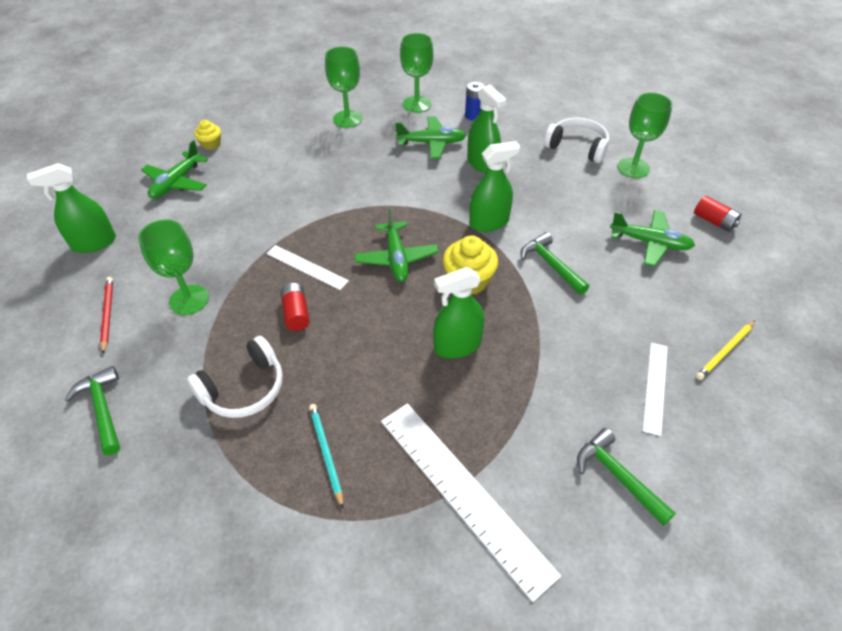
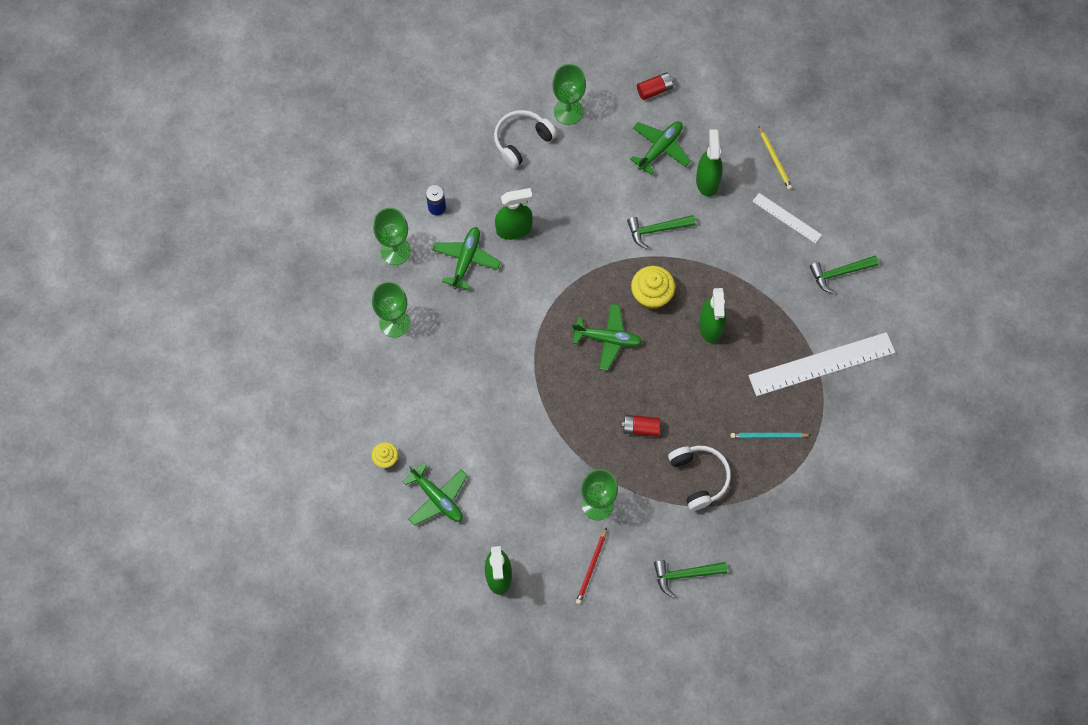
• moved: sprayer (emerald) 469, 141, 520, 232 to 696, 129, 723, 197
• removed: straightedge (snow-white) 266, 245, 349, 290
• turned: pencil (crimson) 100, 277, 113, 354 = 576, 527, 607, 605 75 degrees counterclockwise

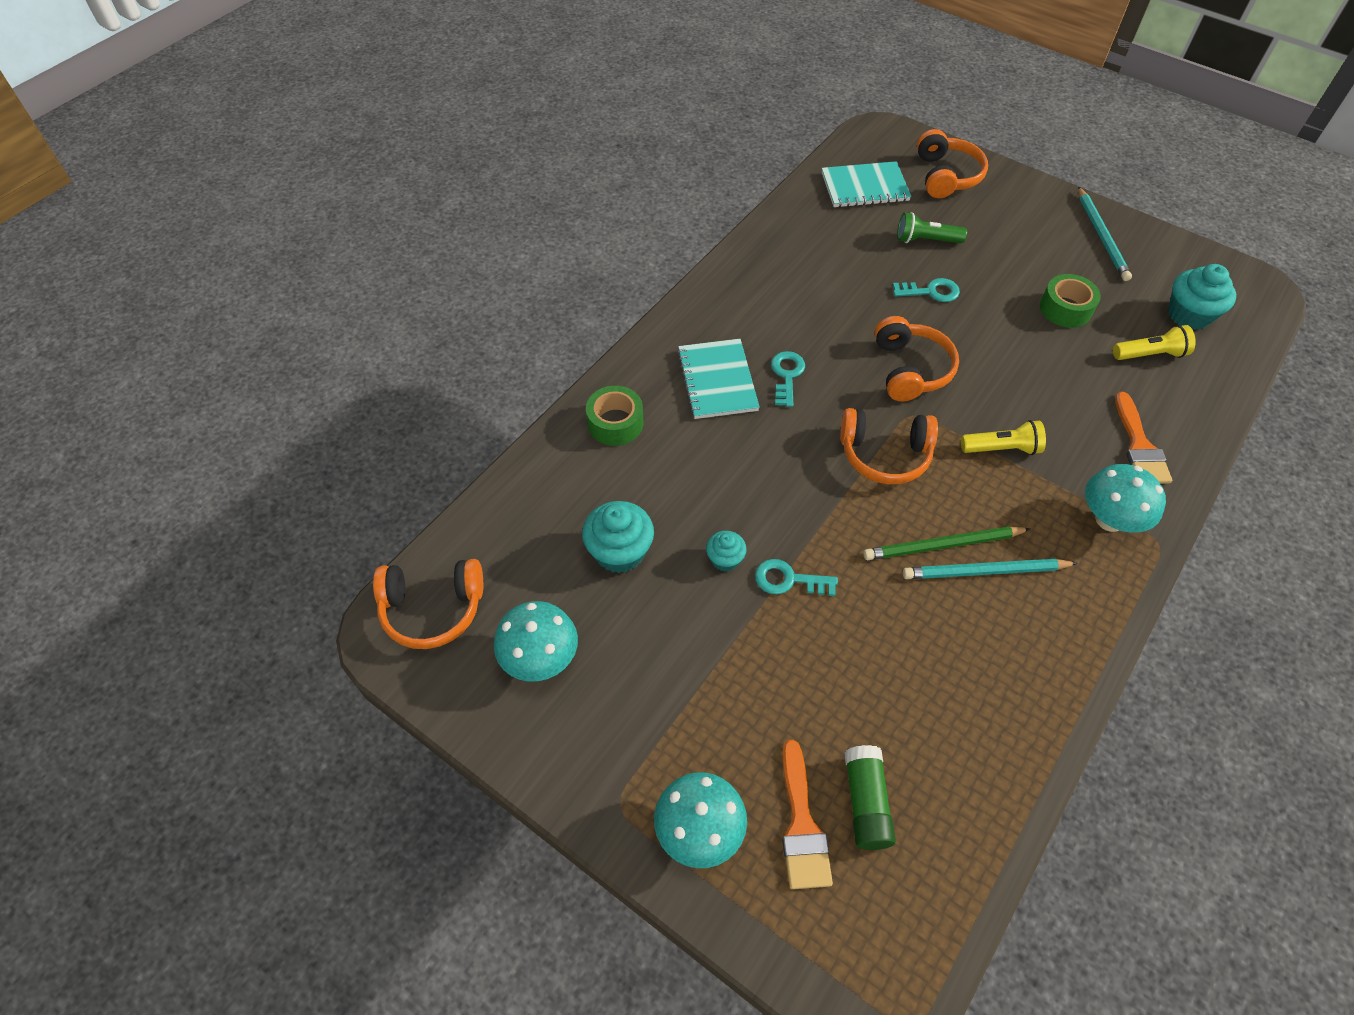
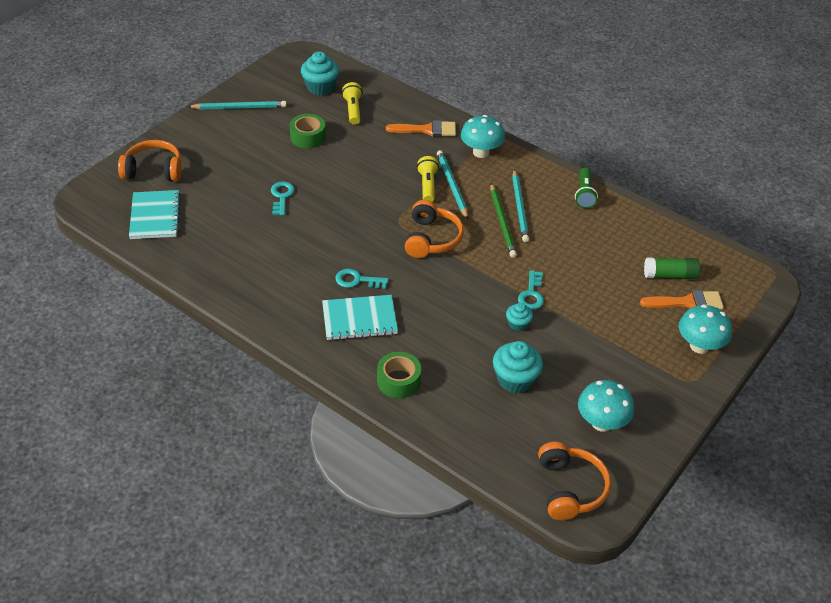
• moved: pocket torch (emerald) 897, 212, 967, 243 to 575, 168, 598, 209
• removed: headphones (orange) 875, 316, 959, 401
• added: pencil (aqua) 437, 150, 468, 220

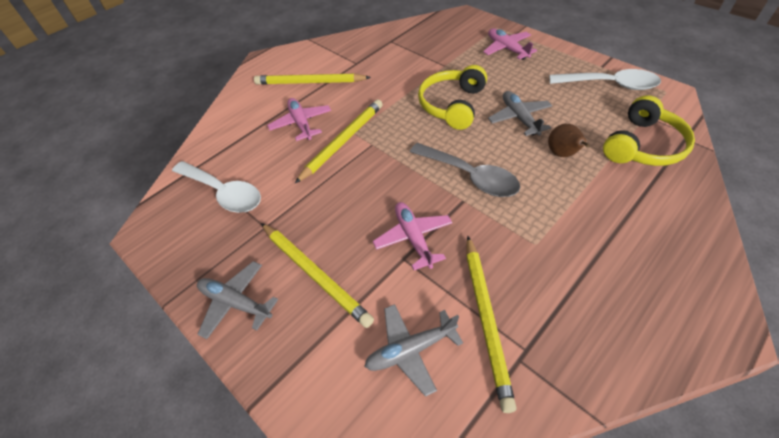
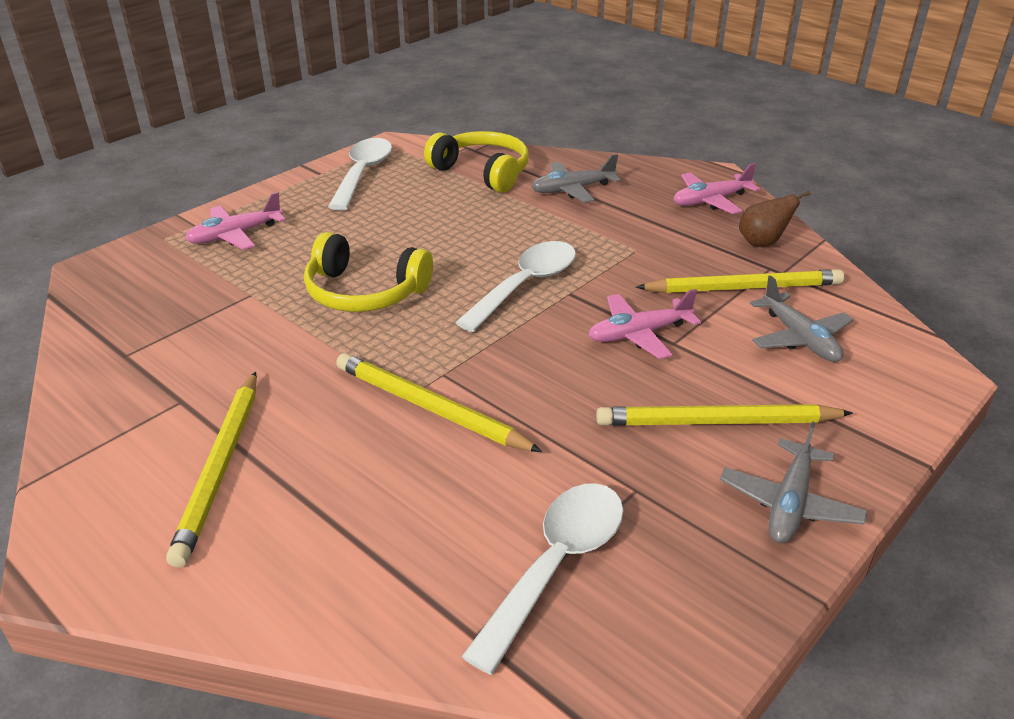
• moved: toy plane (gray) 488, 91, 552, 136 to 531, 154, 621, 203
• moved: toy plane (pink) 267, 98, 331, 141 to 674, 163, 760, 214
• moved: toy pear (dark brown) 548, 124, 590, 157 to 739, 191, 811, 247
• recoloured: spoon (gray) 410, 143, 520, 197 to spoon (snow-white) 455, 241, 576, 332
• turned: pencil (yellow) 261, 223, 374, 328 = 596, 404, 853, 426 135 degrees counterclockwise

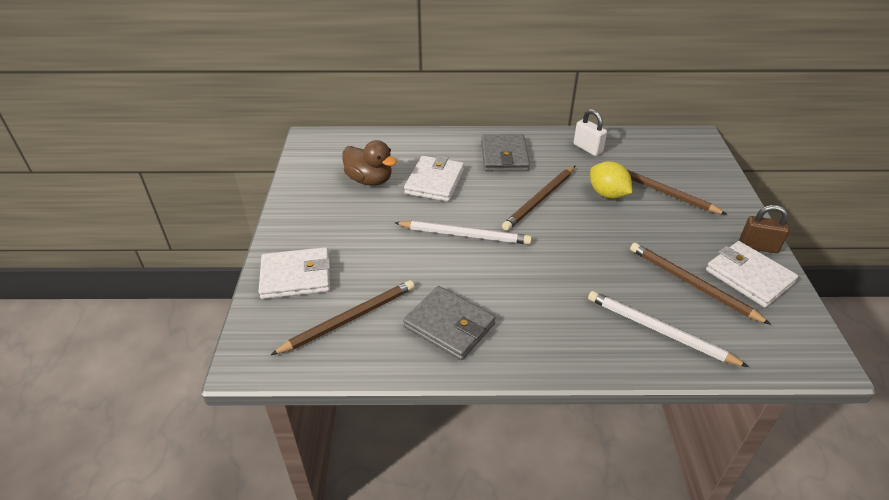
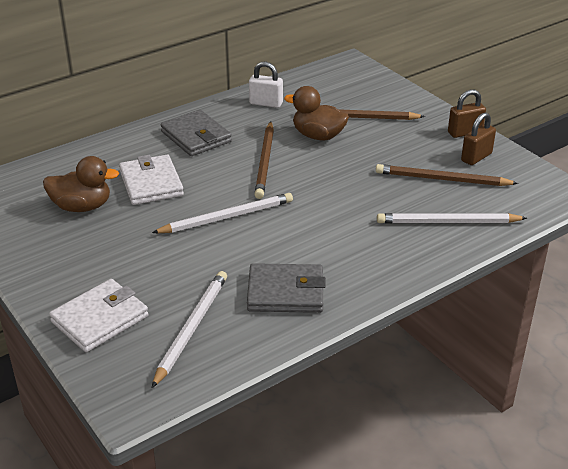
• replaced: citrus fruit (yellow) 590, 161, 632, 199 to rubber duck (dark brown) 284, 86, 349, 140
• replaced: card wallet (snow-white) 706, 241, 798, 308 to small lock (dark brown) 461, 112, 496, 165
• recoloured: pencil (dark brown) 271, 280, 415, 355 to pencil (snow-white) 152, 271, 227, 388

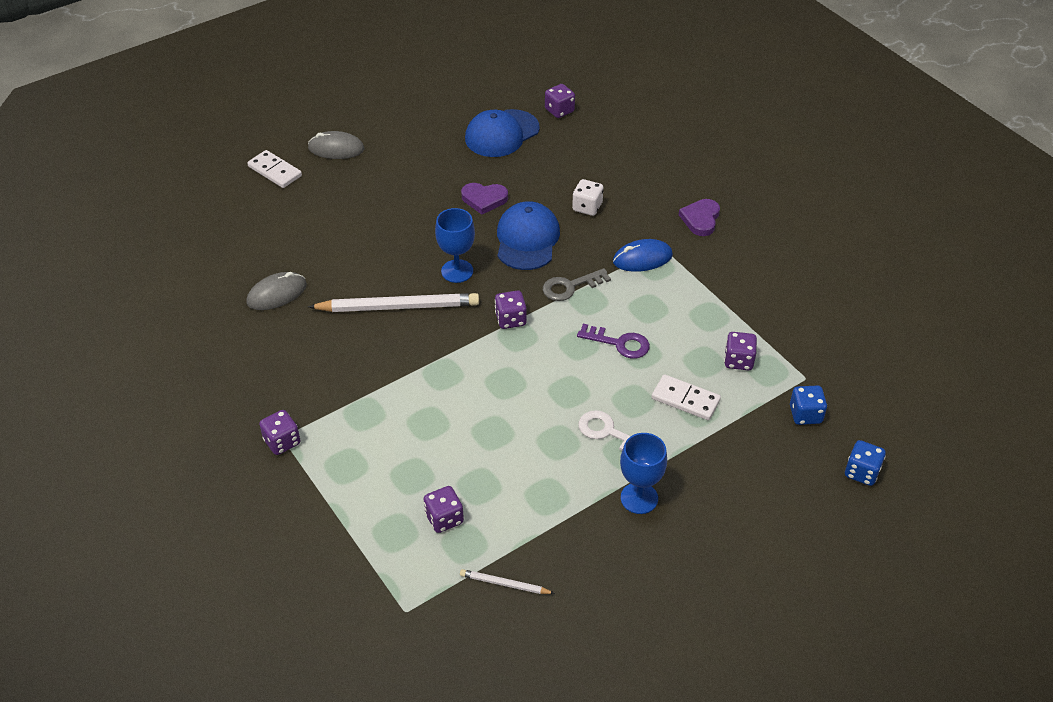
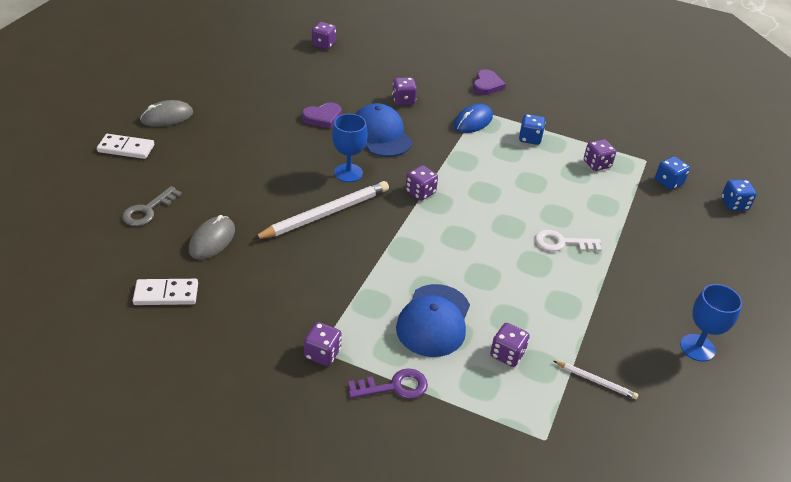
• moved: cap (royal blue) 465, 109, 540, 157 to 396, 284, 470, 357
• recoloured: dice (snow-white) 572, 179, 604, 216 to dice (royal purple) 392, 77, 417, 105
• turned: love heart (royal purple) 679, 199, 720, 236 = 473, 69, 506, 95 150 degrees counterclockwise
• moved: key (gray) 543, 268, 611, 301 to 122, 186, 182, 226
• moved: key (royal purple) 577, 324, 650, 359 to 348, 368, 428, 399
• moved: domino (snow-white) 652, 374, 721, 420 to 132, 279, 198, 305
• moved: chalice (royal blue) 620, 433, 667, 514 to 680, 284, 742, 362
• turned: pencil (snow-white) 460, 569, 555, 594 = 554, 361, 638, 399 135 degrees counterclockwise
• added: dice (royal blue) 519, 114, 545, 145

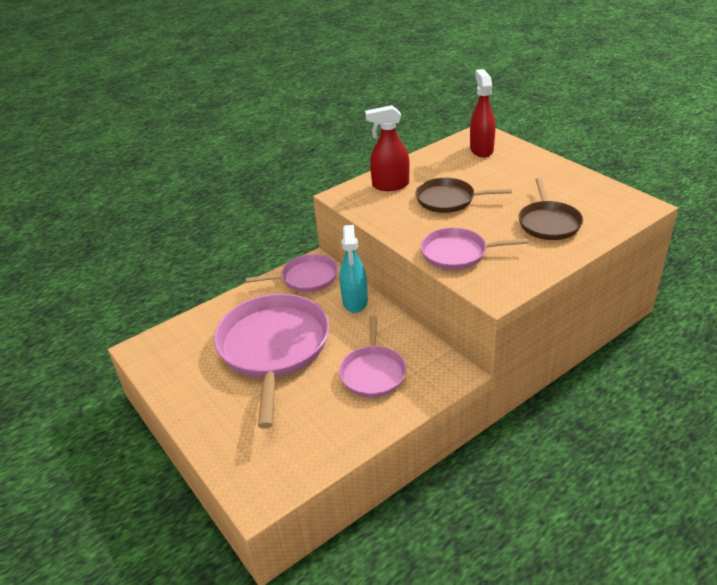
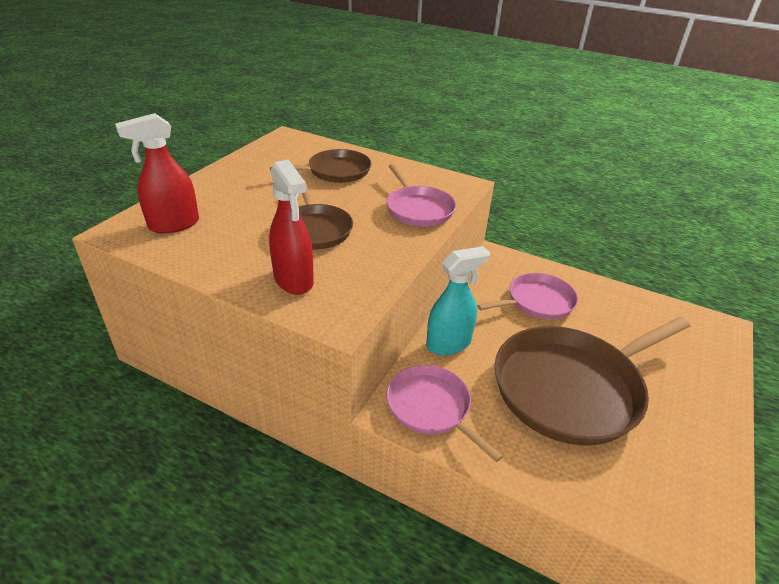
• recoloured: skillet (pink) 214, 294, 329, 429 to skillet (dark brown) 495, 317, 690, 446

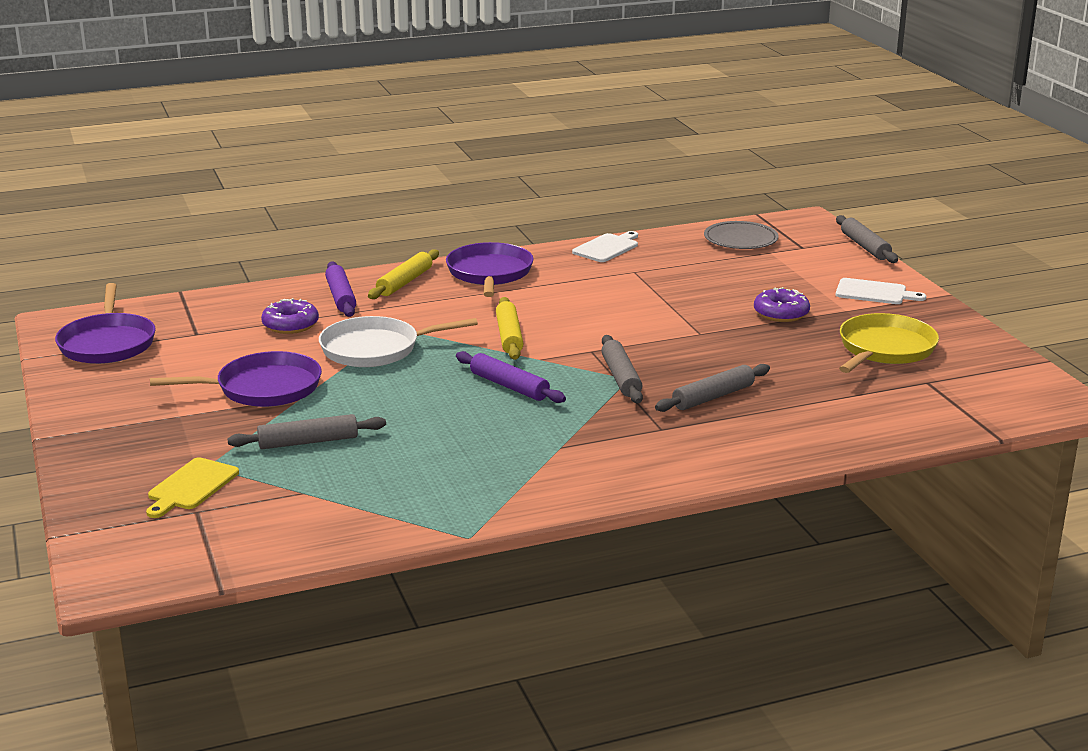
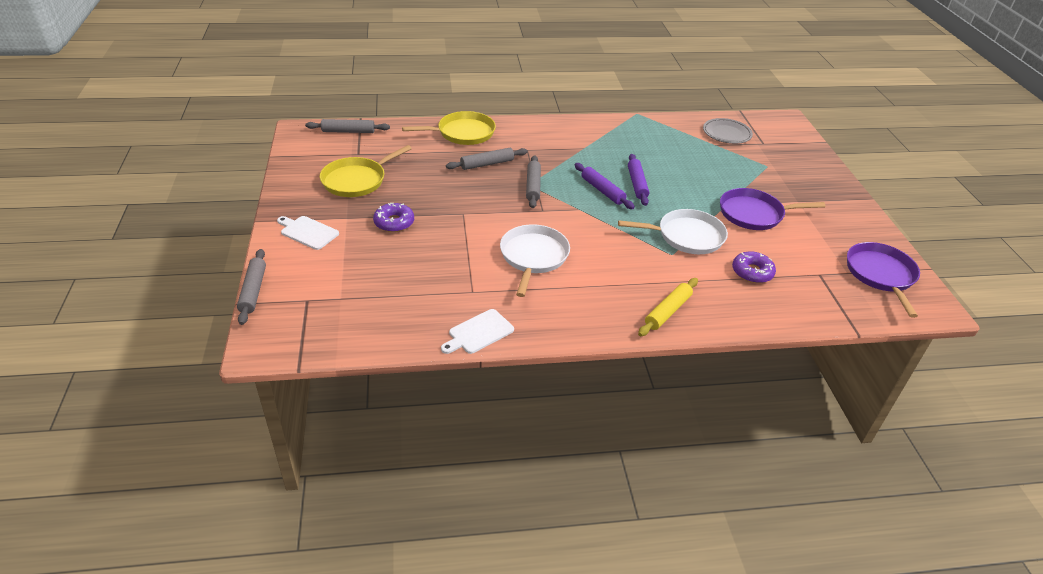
• moved: plate (gray) 704, 221, 779, 249 to 703, 118, 753, 144
• removed: skillet (royal purple) 446, 242, 534, 297
• moved: rolling pin (royal purple) 325, 261, 356, 317 to 628, 154, 649, 206
• removed: rolling pin (yellow) 496, 297, 523, 360
• moved: rolling pin (gray) 227, 414, 386, 449 to 305, 119, 390, 133
• removed: cutting board (yellow) 146, 457, 239, 518
• added: skillet (yellow) 402, 111, 496, 145
• added: skillet (snow-white) 500, 225, 570, 297

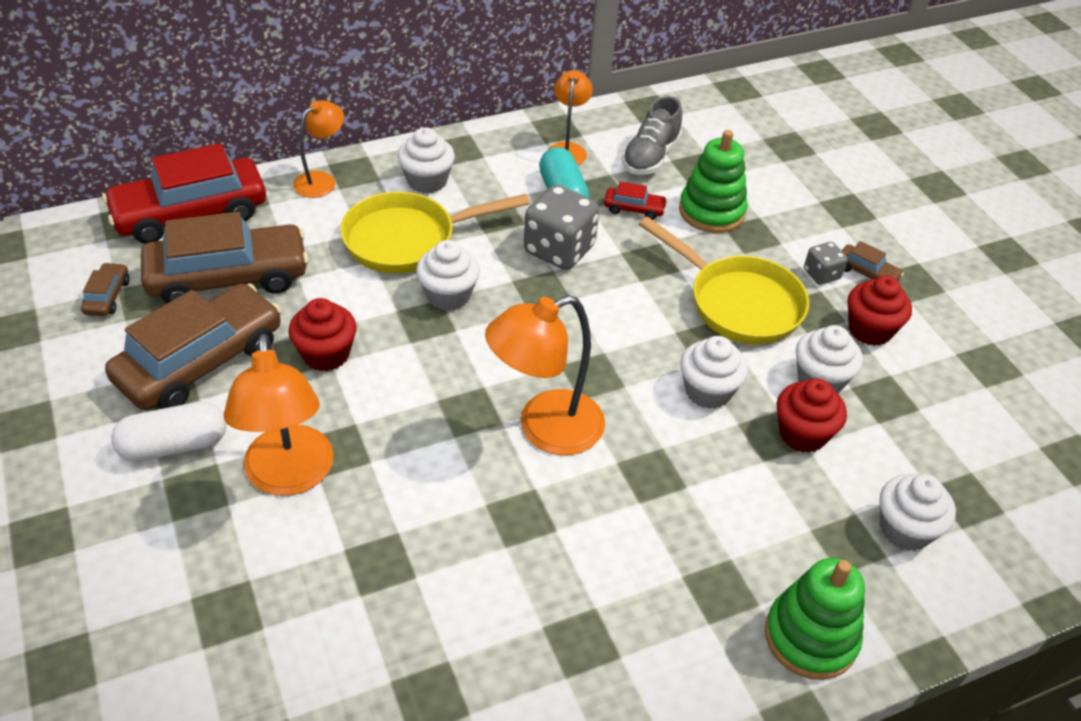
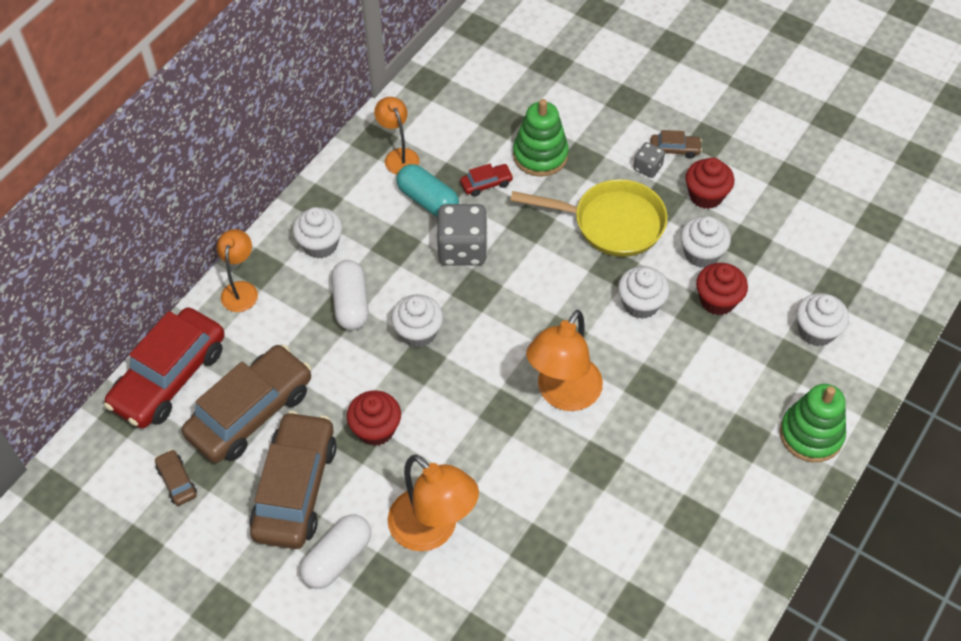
• removed: lace-up shoe (gray) 622, 96, 682, 175
• replaced: skillet (yellow) 340, 192, 530, 273 to pill shape (snow-white) 331, 260, 369, 330

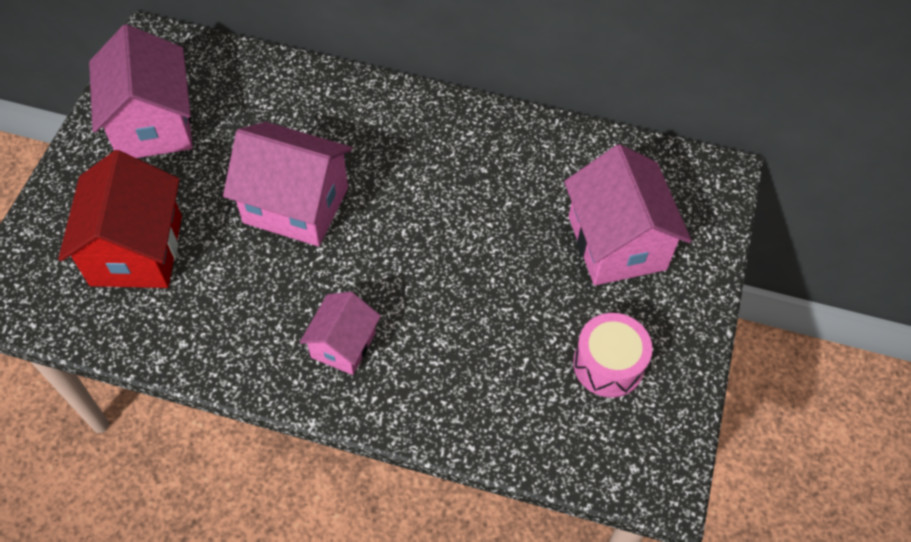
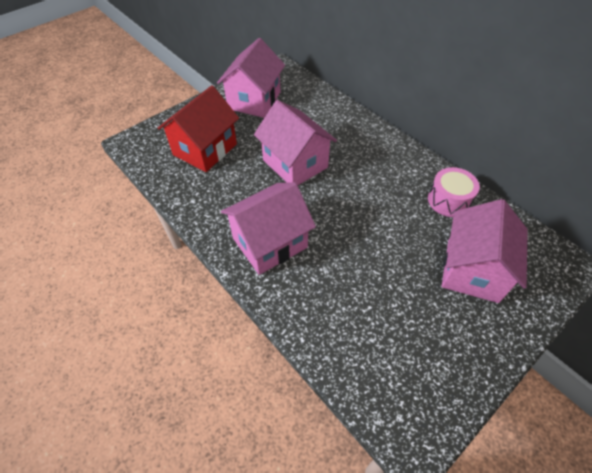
• resized: cottage (pink) 300, 292, 381, 375 = 221, 182, 316, 275 x1.73
• moved: snare drum (pink) 573, 313, 653, 397 to 428, 167, 480, 217

